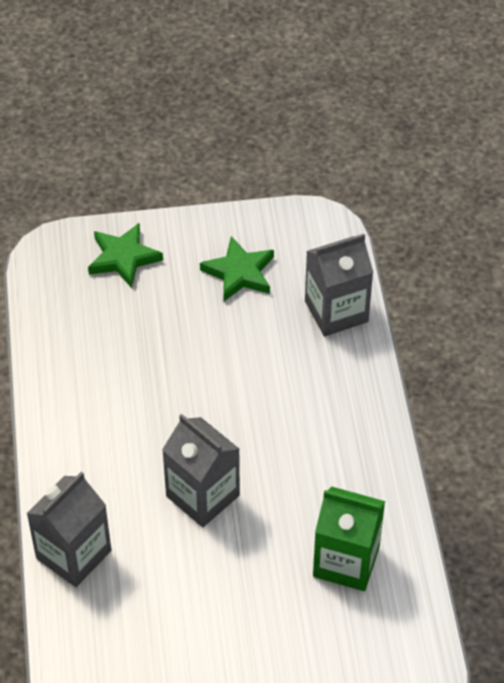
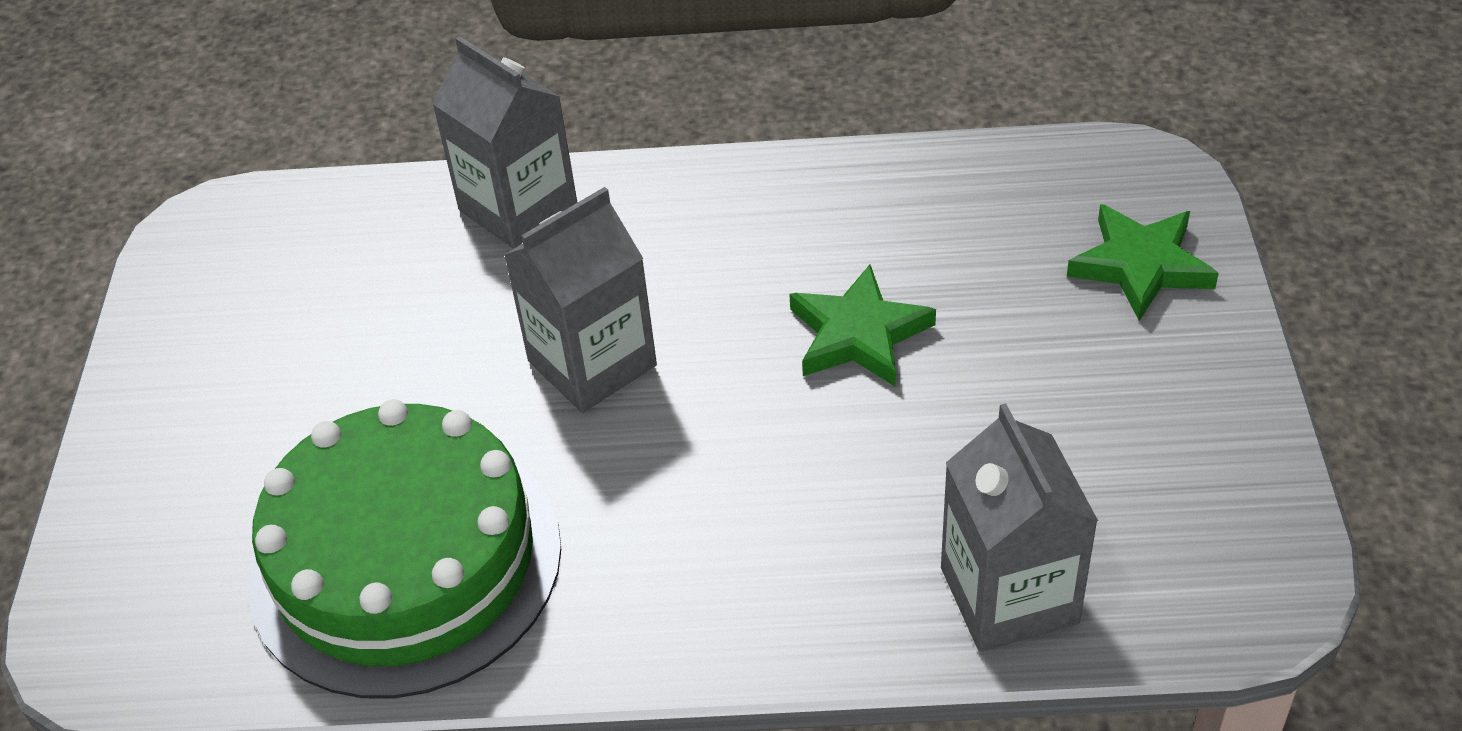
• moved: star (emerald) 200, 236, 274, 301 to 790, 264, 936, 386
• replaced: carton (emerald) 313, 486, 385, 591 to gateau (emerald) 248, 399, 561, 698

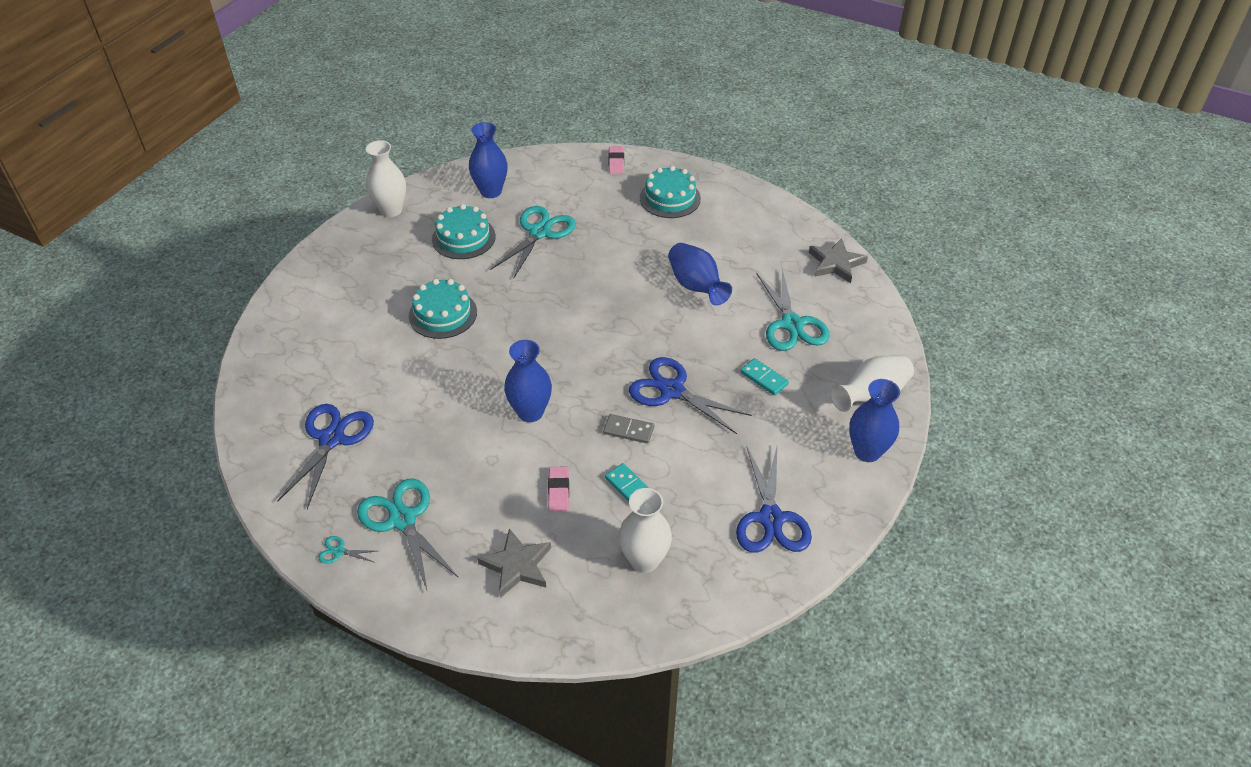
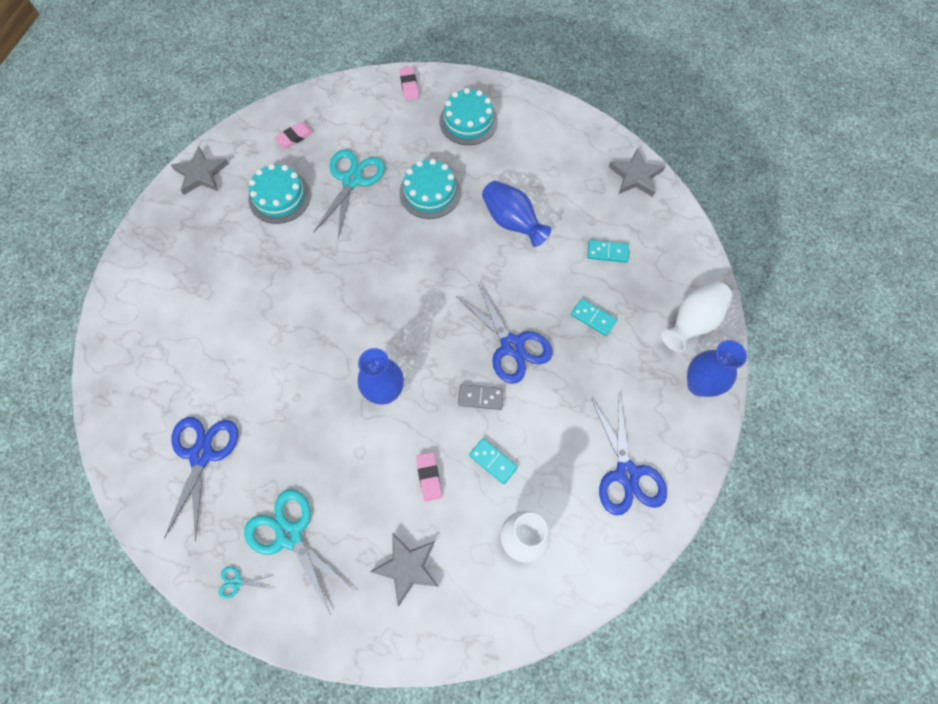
• replaced: flower vase (royal blue) 469, 122, 508, 198 to gum eraser (pink) 274, 122, 314, 148
• replaced: flower vase (snow-white) 366, 140, 406, 217 to star (gray) 171, 146, 229, 195
• replaced: scissors (aqua) 756, 269, 830, 351 to domino (aqua) 587, 240, 629, 263
• moved: gateau (aqua) 409, 279, 477, 339 to 399, 159, 461, 219
• turned: scissors (royal blue) 629, 357, 752, 434 = 456, 283, 553, 384 150 degrees counterclockwise

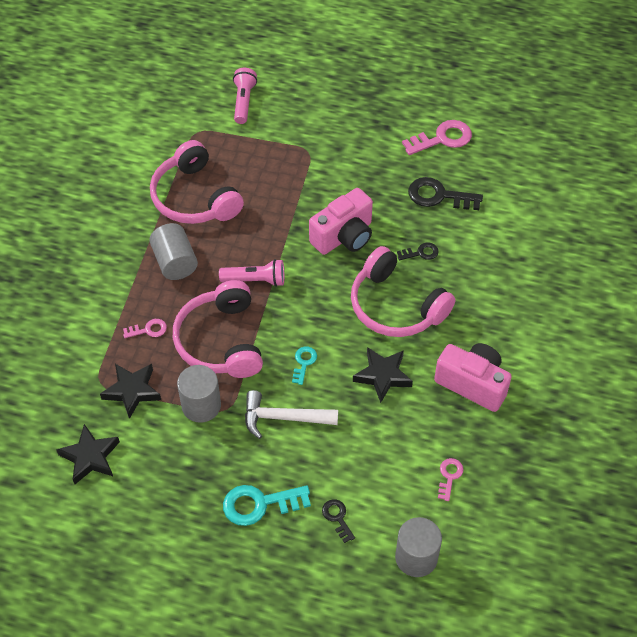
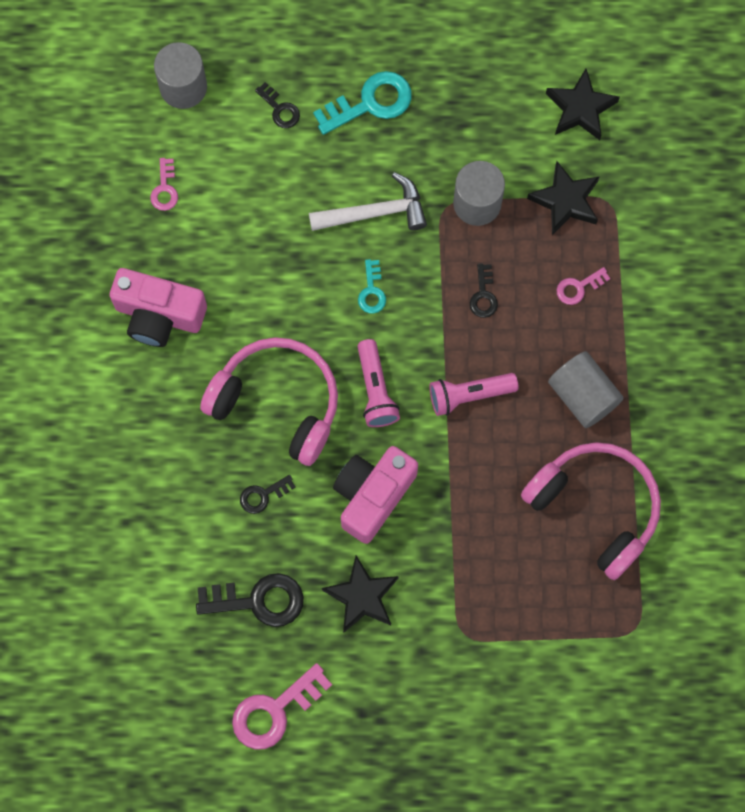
• moved: pocket torch (pink) 233, 68, 257, 124 to 357, 339, 400, 427
• replaced: headphones (pink) 173, 280, 263, 378 to key (black) 470, 263, 498, 318
• moved: star (black) 353, 347, 413, 403 to 322, 556, 399, 632

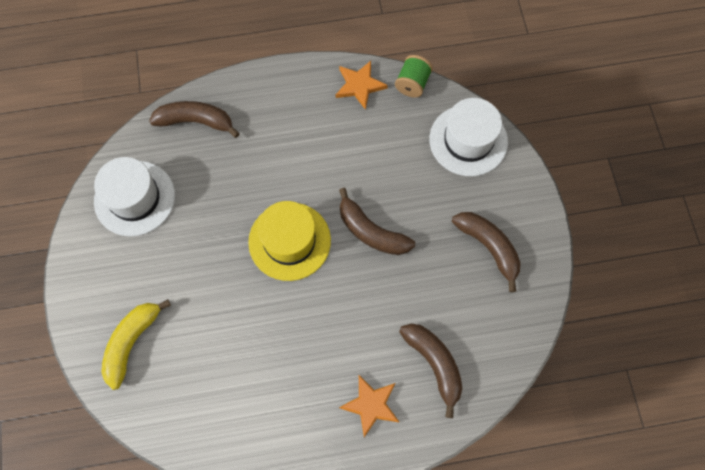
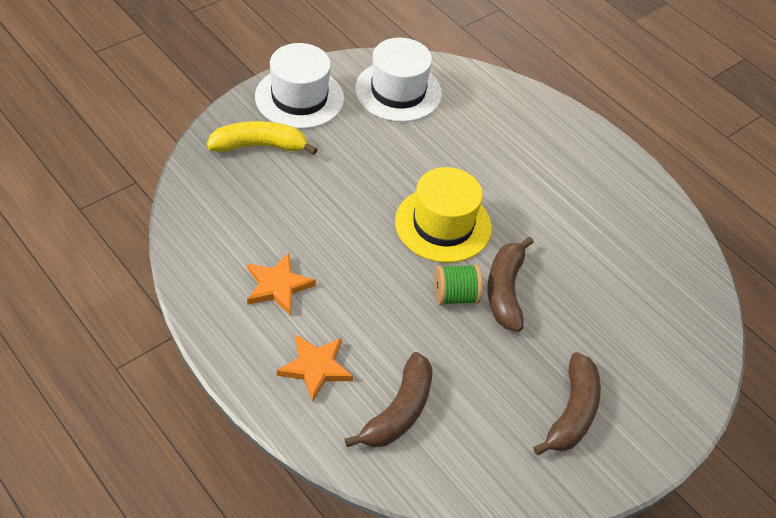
• moved: bobbin (emerald) 395, 55, 433, 98 to 434, 264, 483, 305
• moved: star (orange) 336, 61, 388, 110 to 247, 253, 316, 315
• moved: hat (snow-white) 429, 98, 508, 176 to 255, 43, 344, 129
• removed: toy banana (dark brown) 149, 101, 240, 138

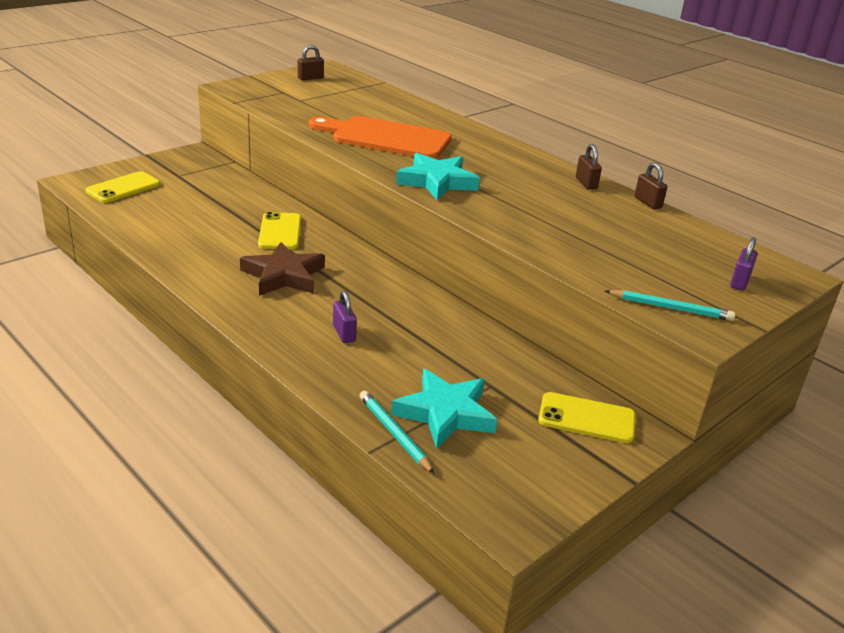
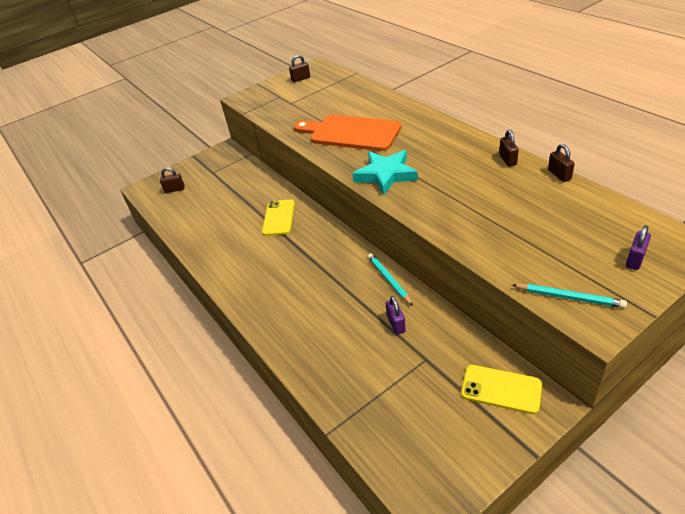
• replaced: mobile phone (yellow) 85, 171, 160, 203 to small lock (dark brown) 160, 167, 185, 193
• removed: star (dark brown) 240, 242, 325, 296
• moved: small lock (royal purple) 333, 291, 357, 343 to 386, 296, 406, 335
• removed: star (aqua) 391, 369, 497, 449
• moved: pencil (aqua) 360, 391, 435, 474 to 368, 253, 413, 306

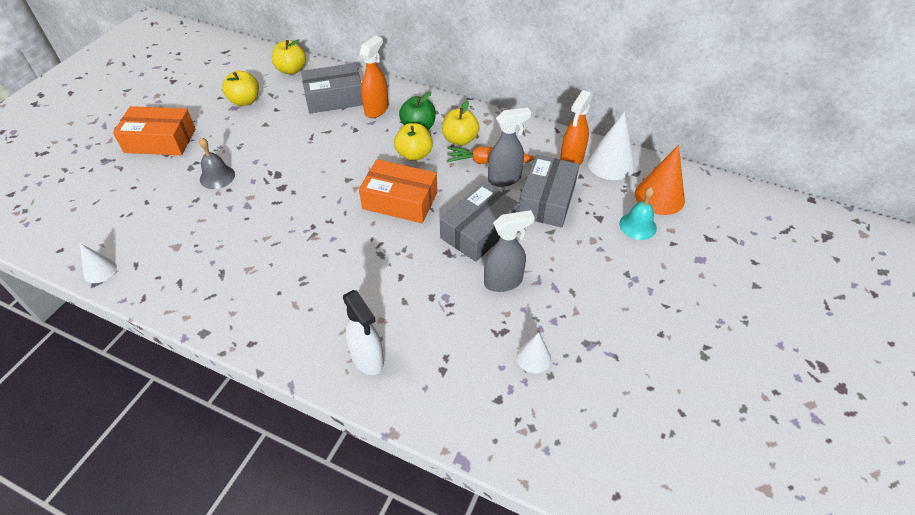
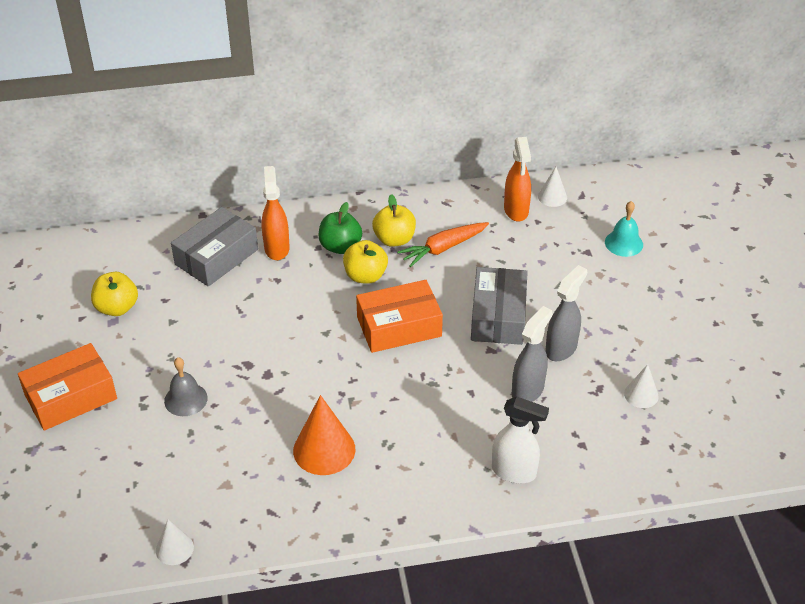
• removed: apple (yellow) 272, 39, 306, 75
• moved: sprayer (gray) 488, 107, 531, 187 to 512, 306, 552, 402
• resized: cone (snow-white) 587, 112, 635, 180 = 538, 167, 567, 207 x0.57
• moved: cone (orange) 635, 145, 685, 215 to 293, 395, 355, 475
• removed: box (gray) 519, 155, 579, 228

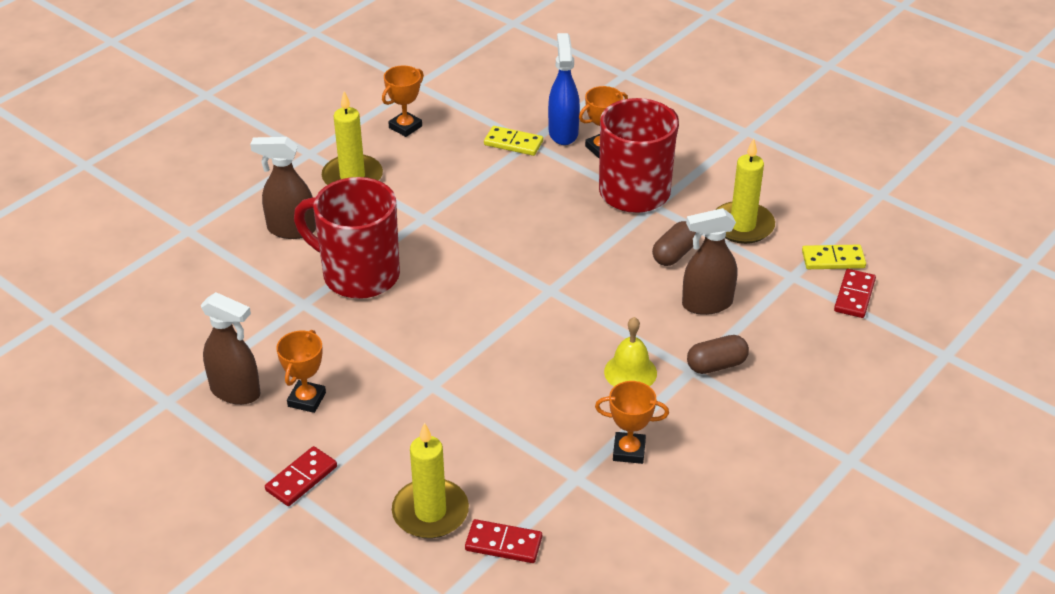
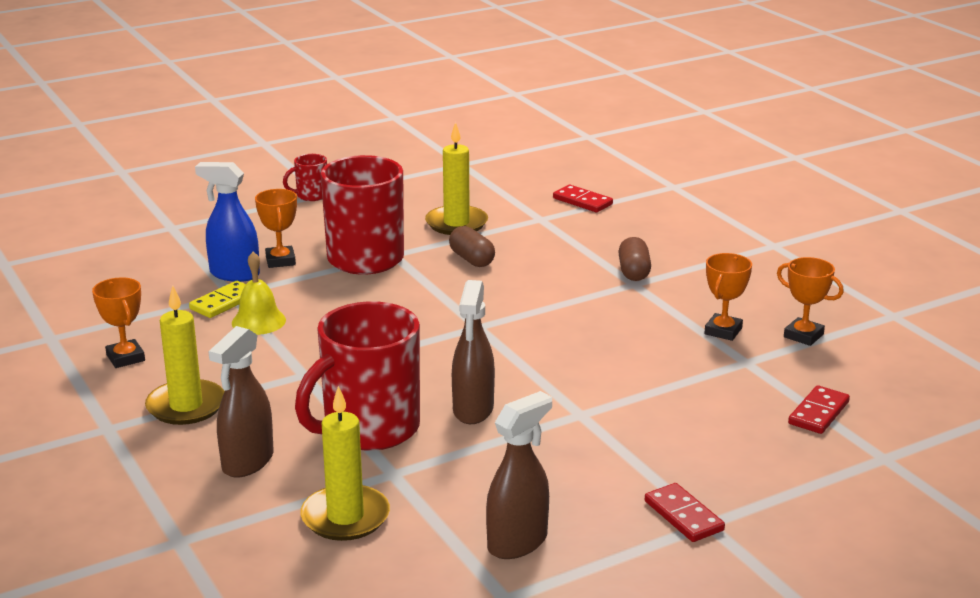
• moved: sprayer (dark brown) 682, 208, 737, 315 to 452, 280, 495, 424
• removed: domino (yellow) 802, 244, 866, 269
• moved: school bell (yellow) 604, 317, 657, 387 to 232, 252, 286, 335
• moved: prize cup (orange) 276, 330, 326, 413 to 777, 257, 844, 346
• moved: wax candle (yellow) 392, 422, 469, 539 to 300, 386, 390, 541
• added: mug (crimson) 283, 154, 327, 201

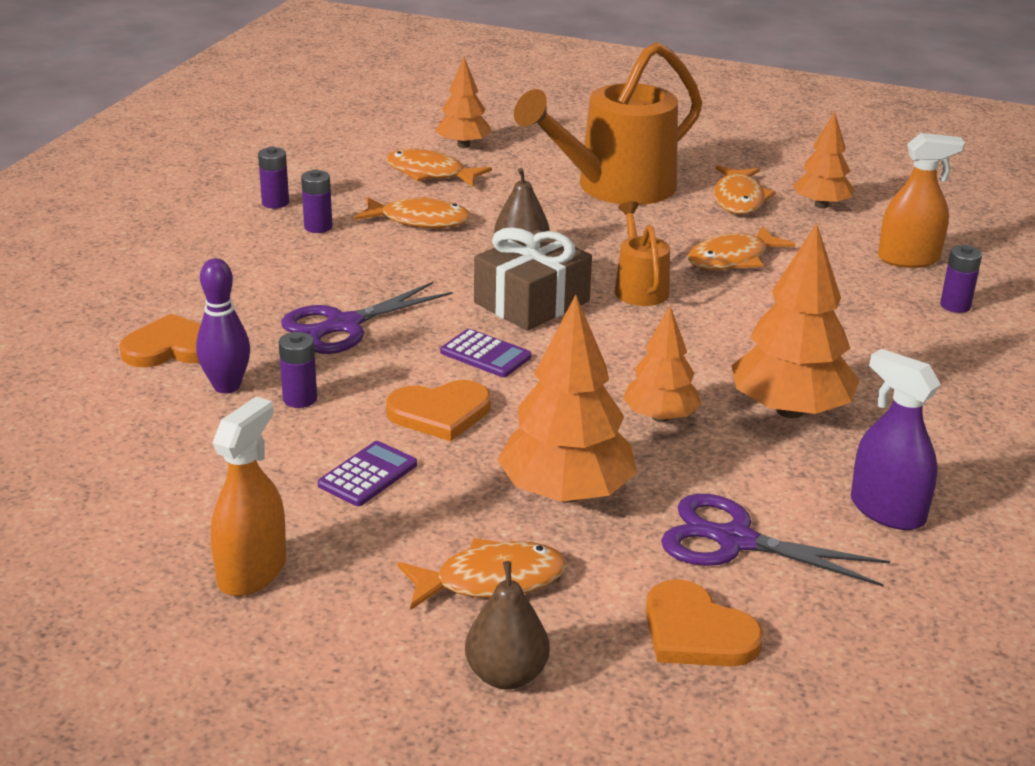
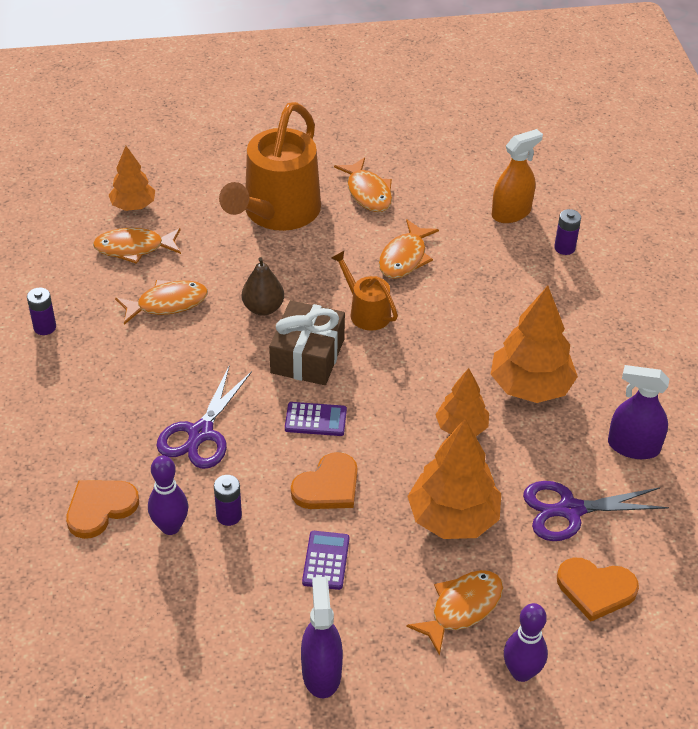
• removed: tree (orange) 793, 112, 854, 208
• removed: battery (royal purple) 301, 169, 332, 233
• recoloured: sprayer (orange) 211, 397, 286, 596 to sprayer (royal purple) 301, 577, 343, 698
• replaced: toy pear (dark brown) 465, 561, 550, 689 to skittle (royal purple) 504, 603, 548, 682

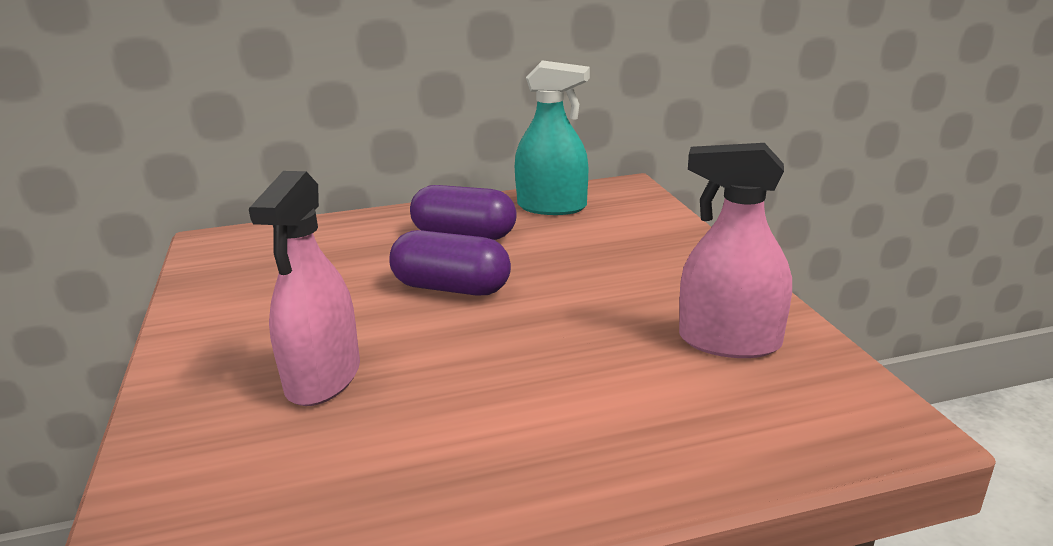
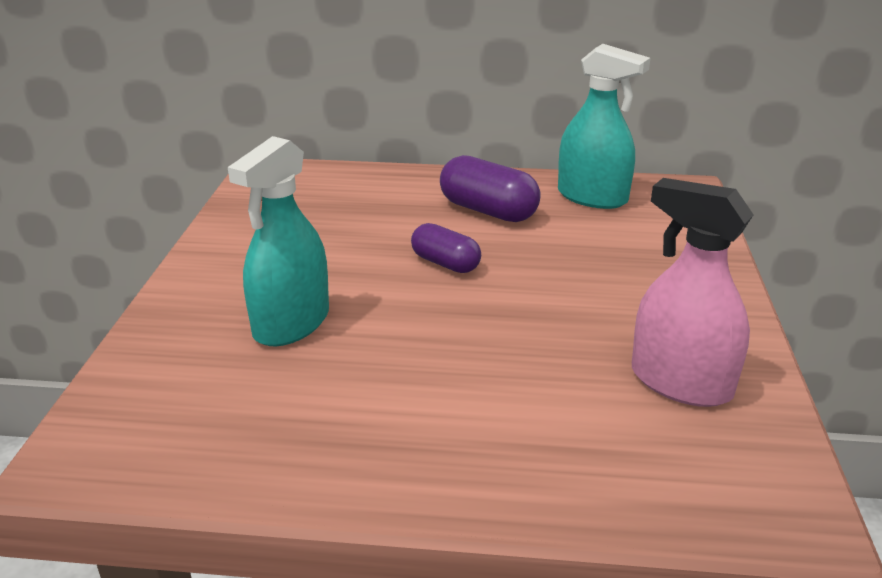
• recoloured: sprayer (pink) 249, 171, 360, 406 to sprayer (aqua) 228, 136, 329, 346
• resized: pill shape (royal purple) 389, 230, 511, 296 = 411, 223, 481, 273 x0.65

